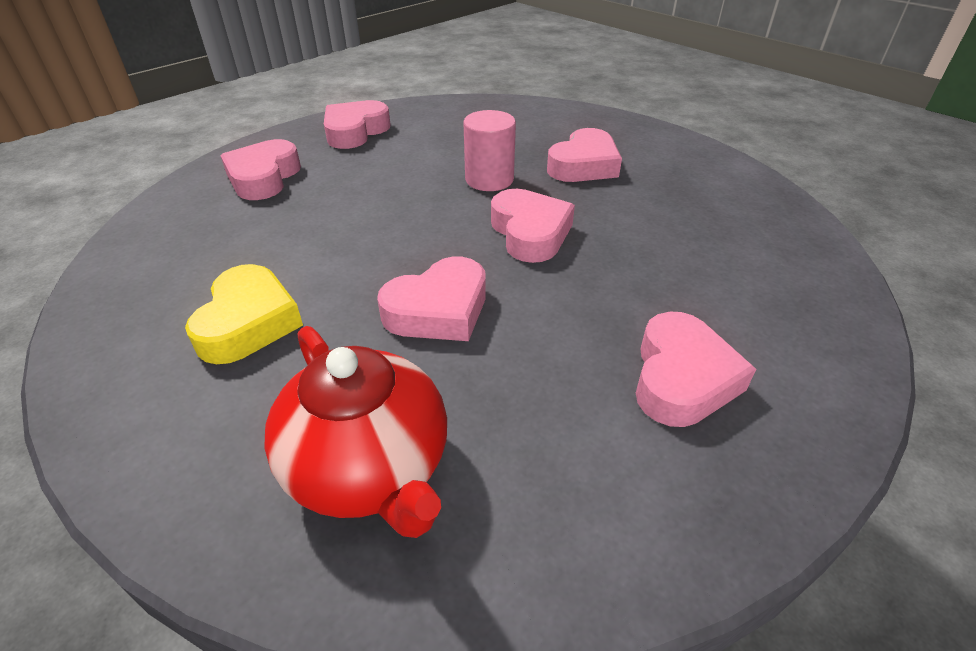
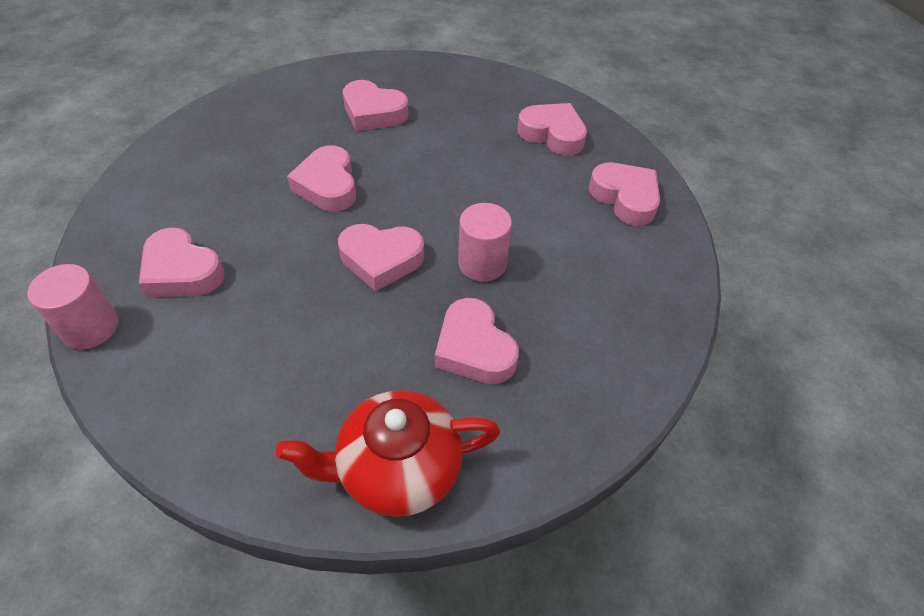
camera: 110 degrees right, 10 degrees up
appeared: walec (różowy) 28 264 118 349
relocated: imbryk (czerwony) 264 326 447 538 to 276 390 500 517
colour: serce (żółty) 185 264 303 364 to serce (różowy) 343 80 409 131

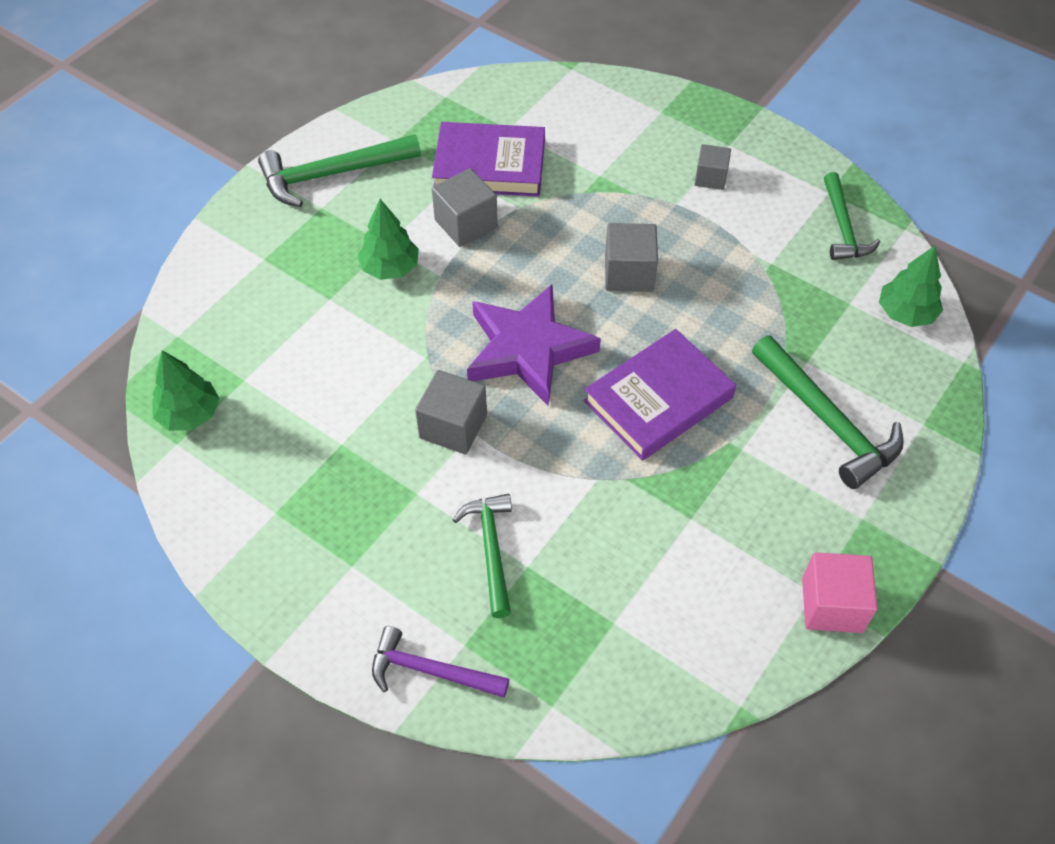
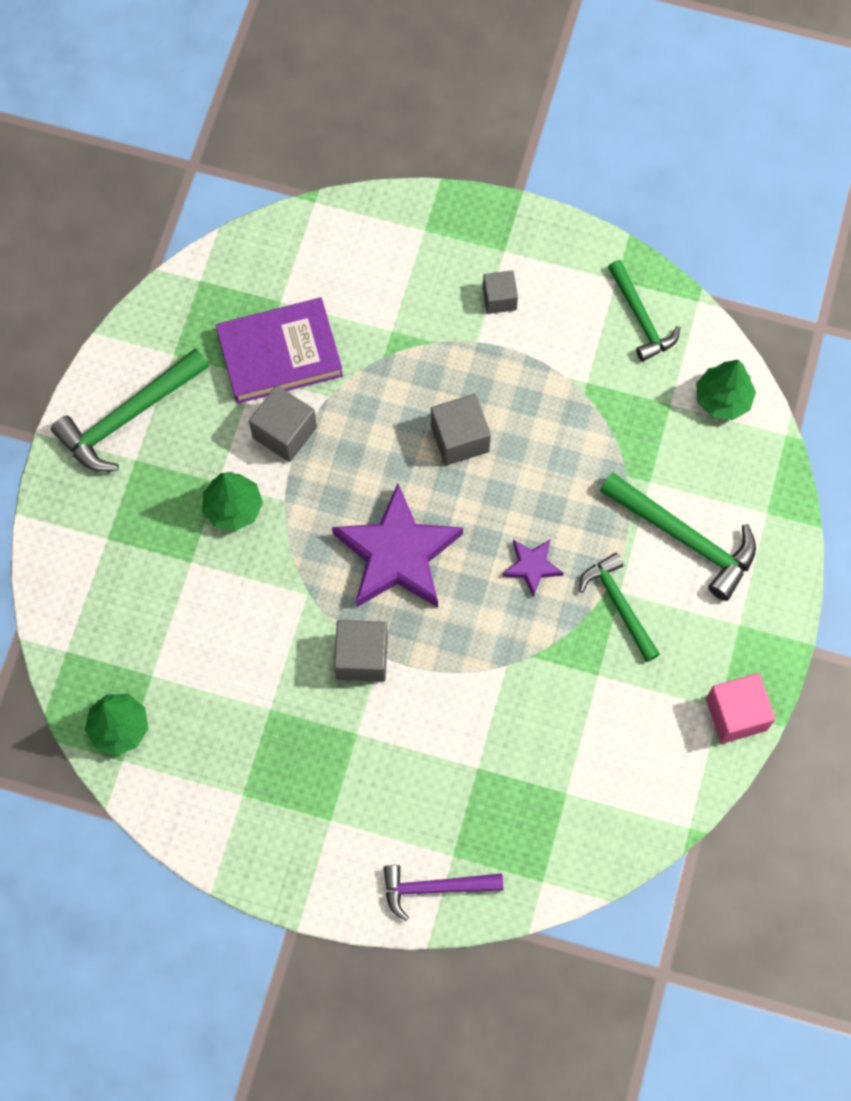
camera: 20 degrees left, 15 degrees up
relocated: młotek (zielony) 453 494 512 618 to 579 553 660 662
exchanged: książka (fioletowy) 584 329 736 461 to gwiazda (fioletowy) 502 540 563 597

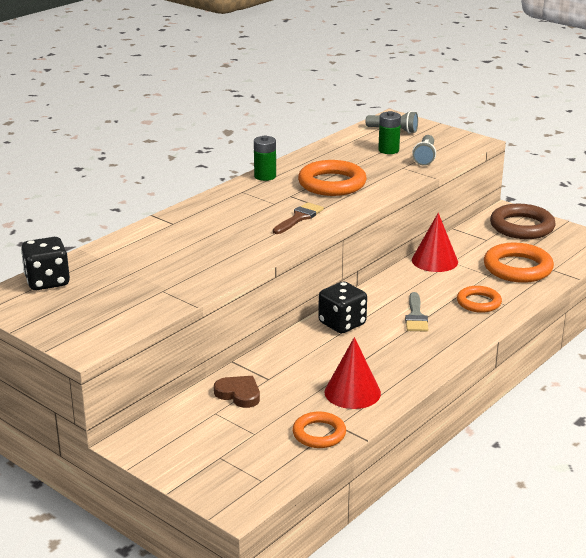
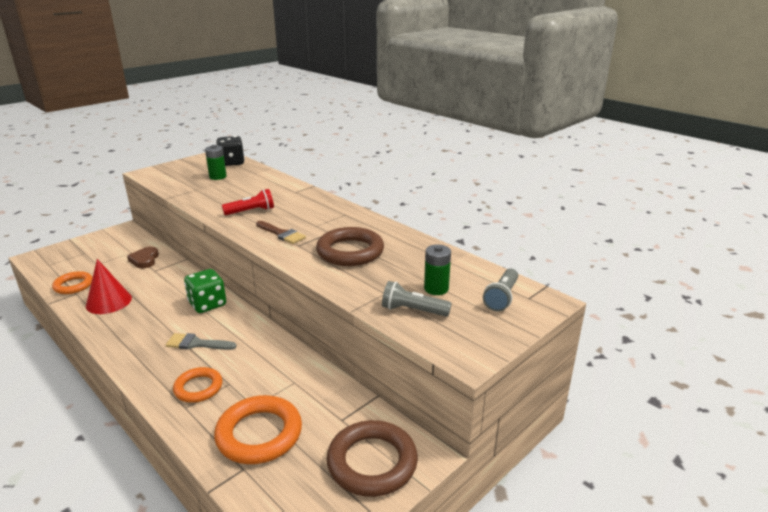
camera: 95 degrees right, 0 degrees up
missing: stożek (czerwony) 412 213 458 272
appeared: latarka (czerwony) 222 189 274 215
relocated: bateria (zielony) 254 135 276 181 to 205 145 227 180
colour: pierścień (pomarańczowy) 298 160 367 196 to pierścień (brązowy) 316 227 384 266; kostka do gry (czarny) 318 282 367 334 to kostka do gry (zielony) 184 269 226 313
spun: serce (brązowy) 214 376 260 408 = 127 247 159 268 135 degrees clockwise

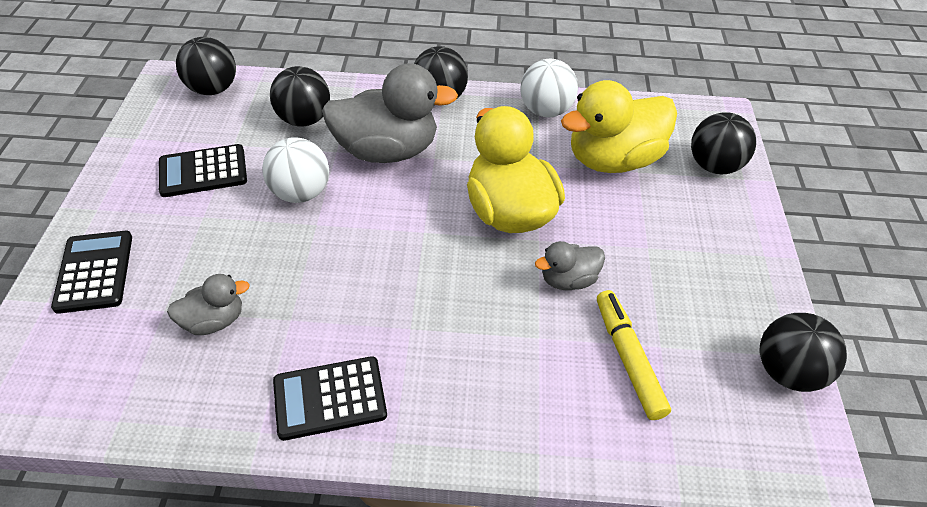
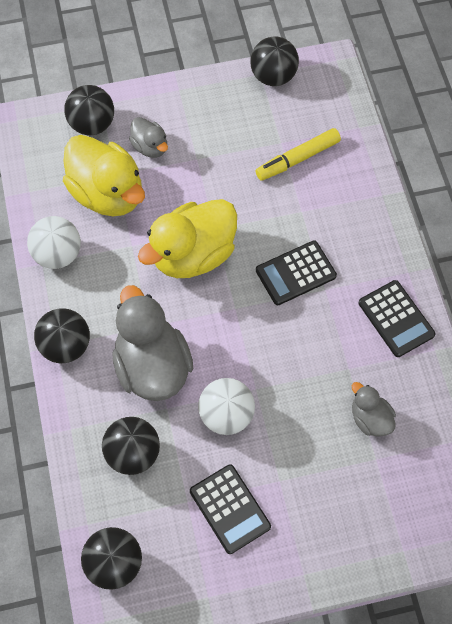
camera: 105 degrees left, 15 degrees up
relocated: kalkulator (czarny) 51 231 132 314 to 256 240 337 305; kaczka (szary) 535 241 605 290 to 129 117 168 158

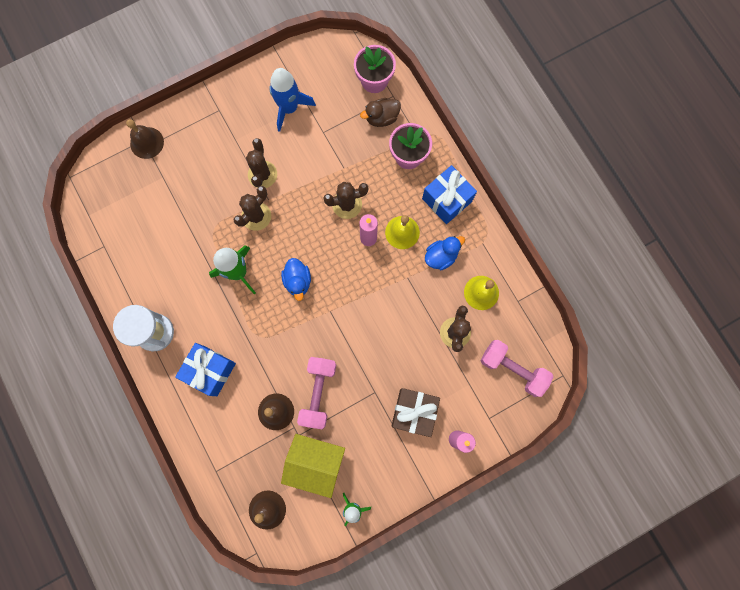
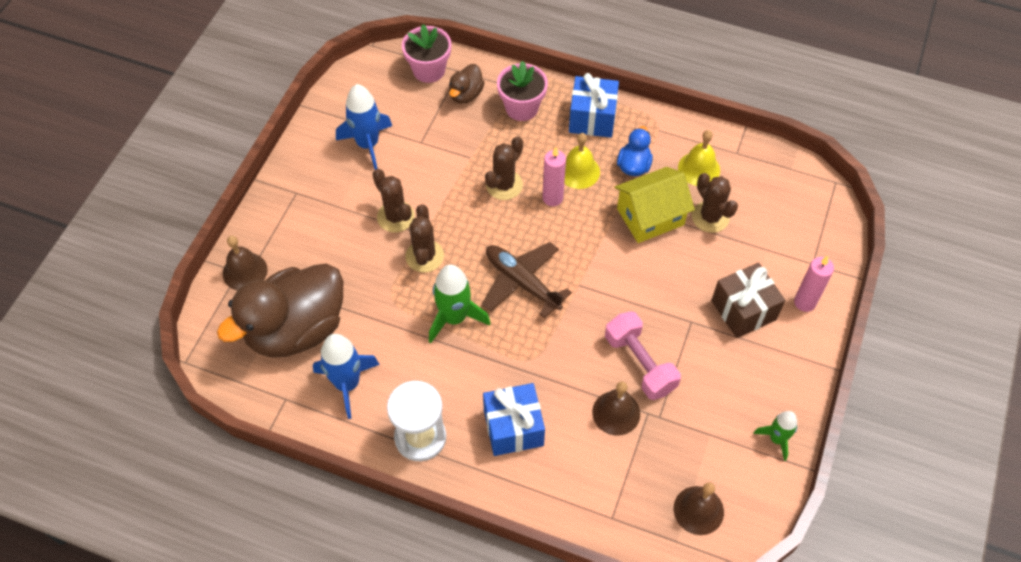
camera: 40 degrees left, 20 degrees down
missing: hantel (różowy) 480 340 553 397
appeared: kaczka (brązowy) 217 264 343 358; rakieta (niebieski) 313 334 380 419
relocated: domek (żółty) 281 434 345 498 to 614 167 695 243
exchanged: kaczka (niebieski) 281 258 311 301 to samolot (brązowy) 482 242 572 319

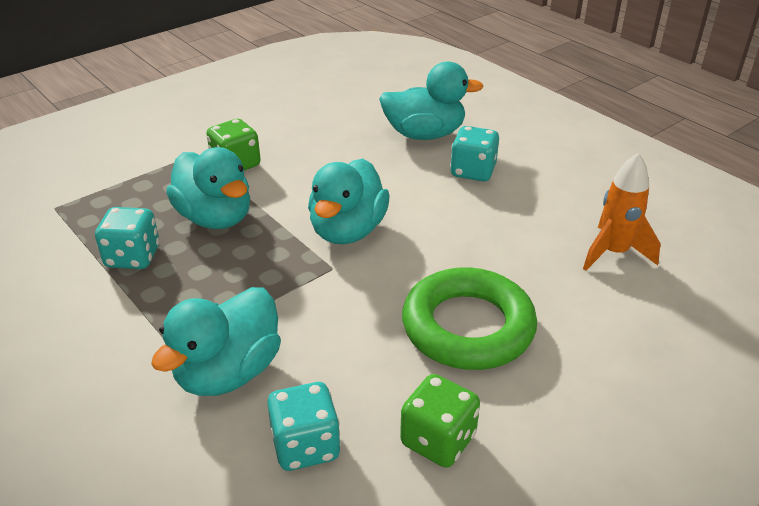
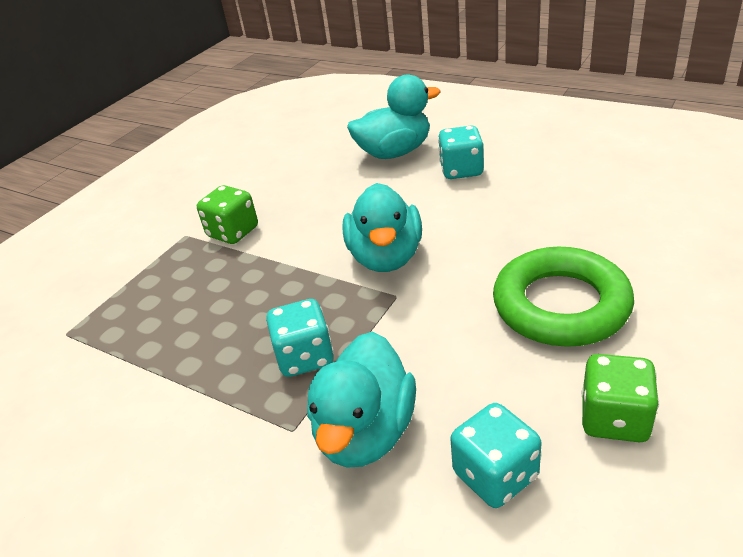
camera: 15 degrees left, 0 degrees up
missing: kaczka (turkusowy) 166 147 250 229; rakieta (pomarańczowy) 583 153 661 271
relocated: kostka do gry (turkusowy) 95 207 160 269 to 266 299 334 377

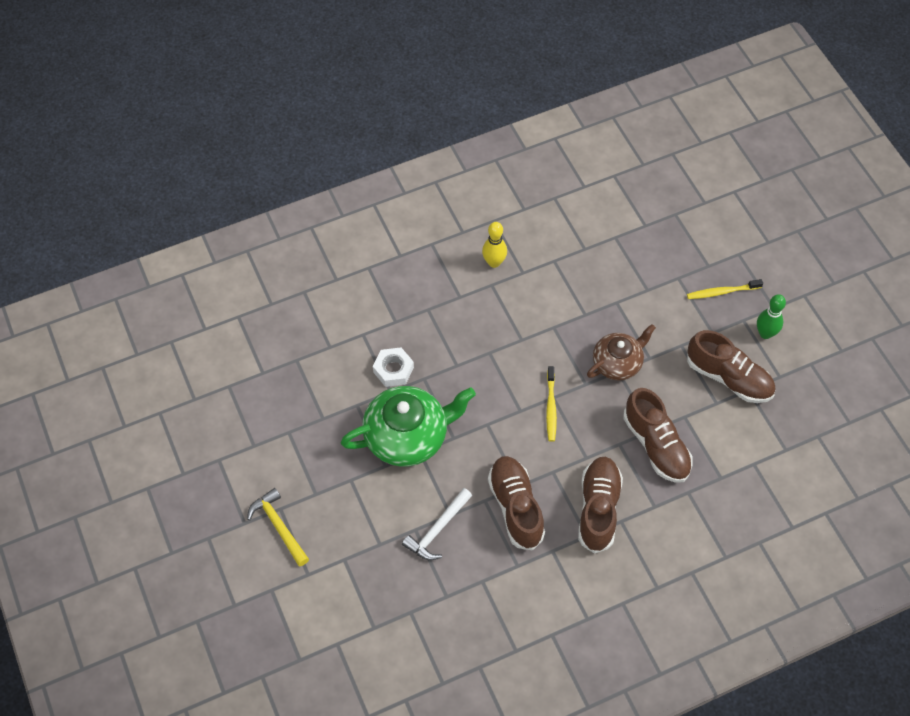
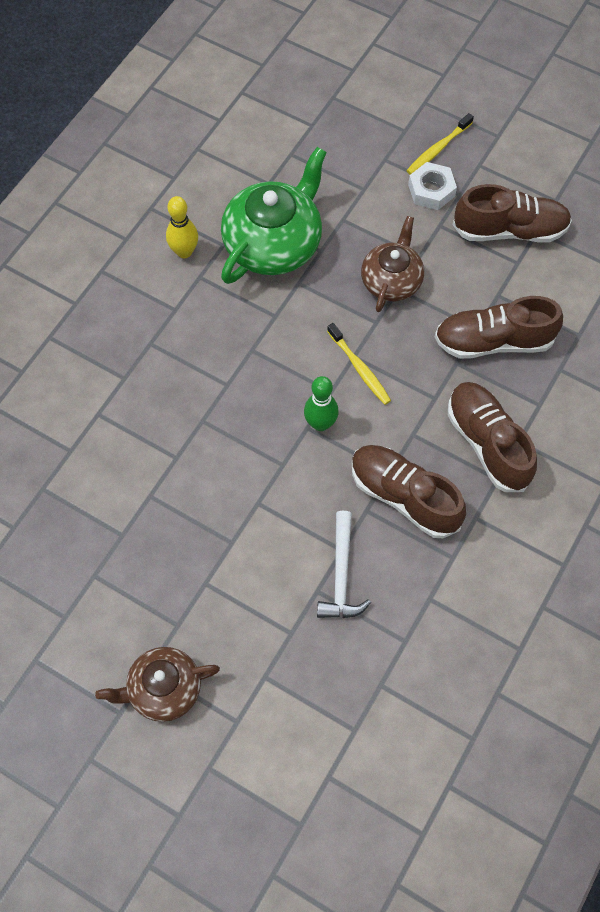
camera: 35 degrees left, 5 degrees up
relocated: imbryk (zielony) 341 386 476 466 to 221 147 327 284; nakrętka (biały) 373 348 414 387 to 408 162 457 210; kręgiel (zielony) 757 294 786 339 to 304 376 339 431
exchanged: młotek (żółty) 247 488 309 566 to imbryk (brązowy) 95 647 220 722
spun: but (brązowy) 623 388 693 483 = 435 296 563 359 150 degrees clockwise

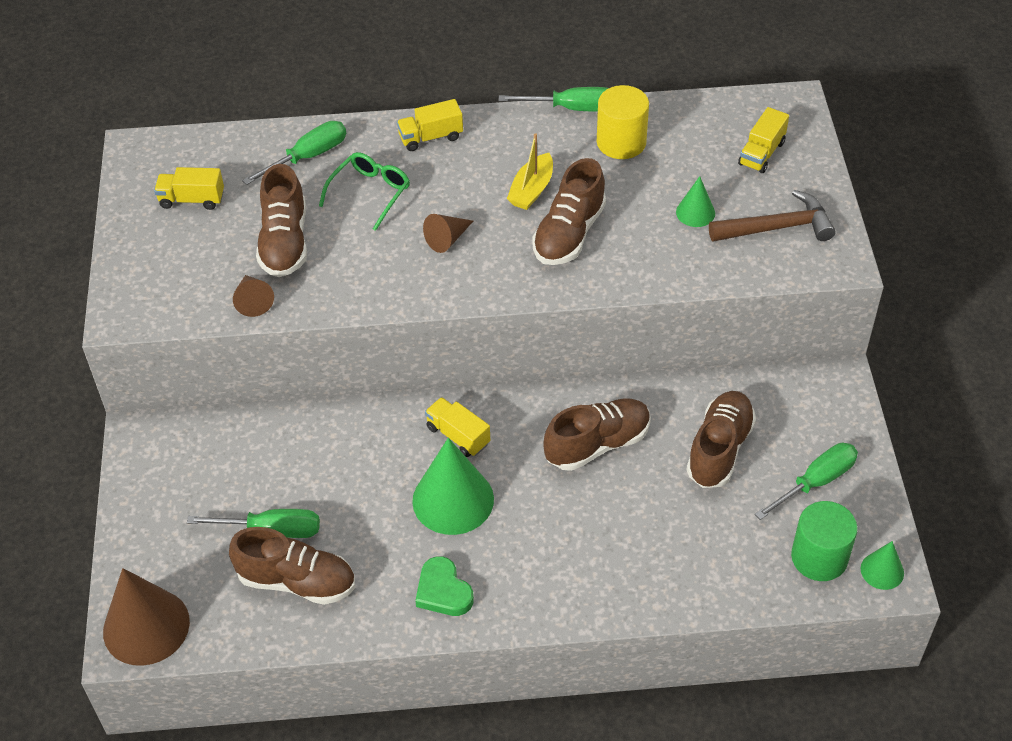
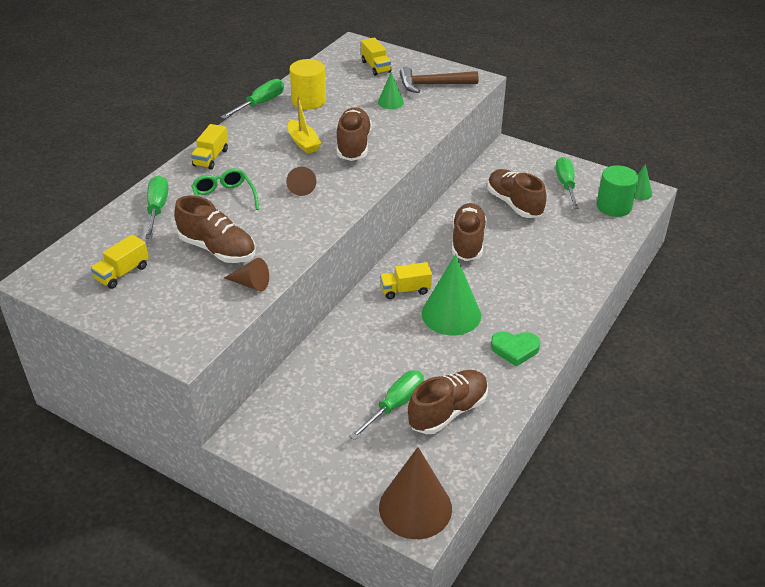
camera: 55 degrees left, 10 degrees down
spun: but (brązowy) 532 158 606 265 = 337 107 372 161 150 degrees counterclockwise; młotek (brązowy) 709 190 836 242 = 400 66 479 93 120 degrees counterclockwise

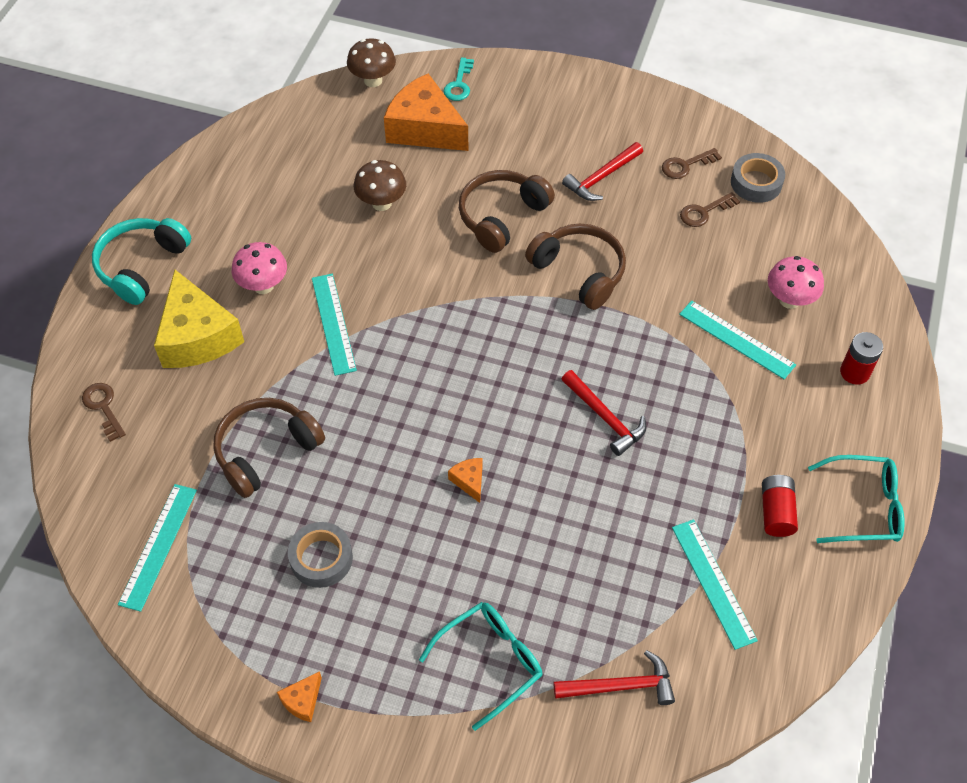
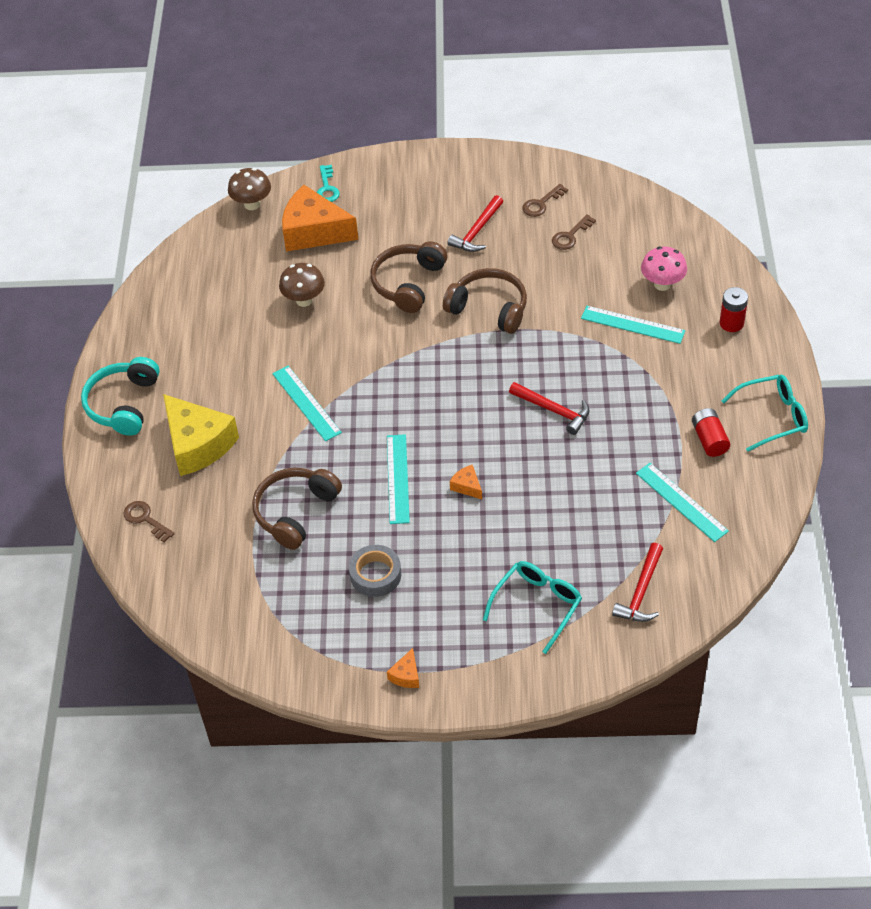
camera: 15 degrees left, 5 degrees down
missing: grzyb (różowy) 232 242 287 294; taśma klejąca (szary) 731 153 785 203
relocated: linijka (turkusowy) 118 484 197 612 to 387 434 410 524
spun: młotek (czerwony) 554 650 675 705 = 612 543 663 622 135 degrees clockwise

